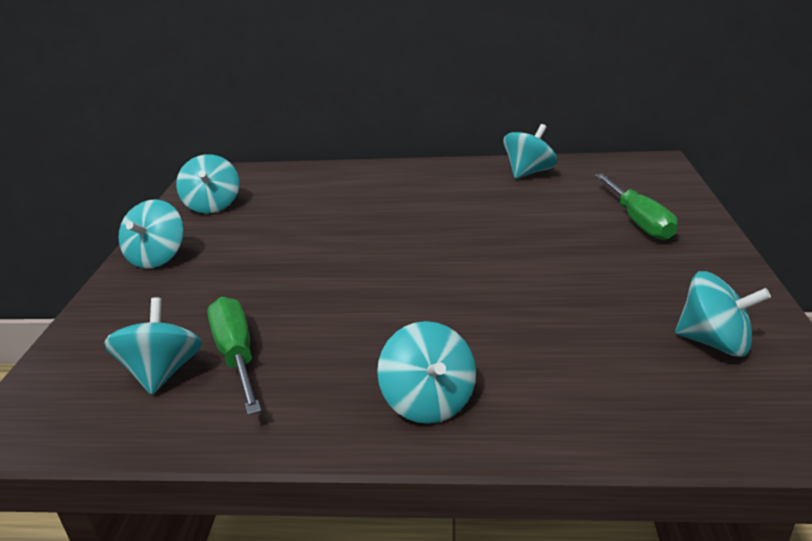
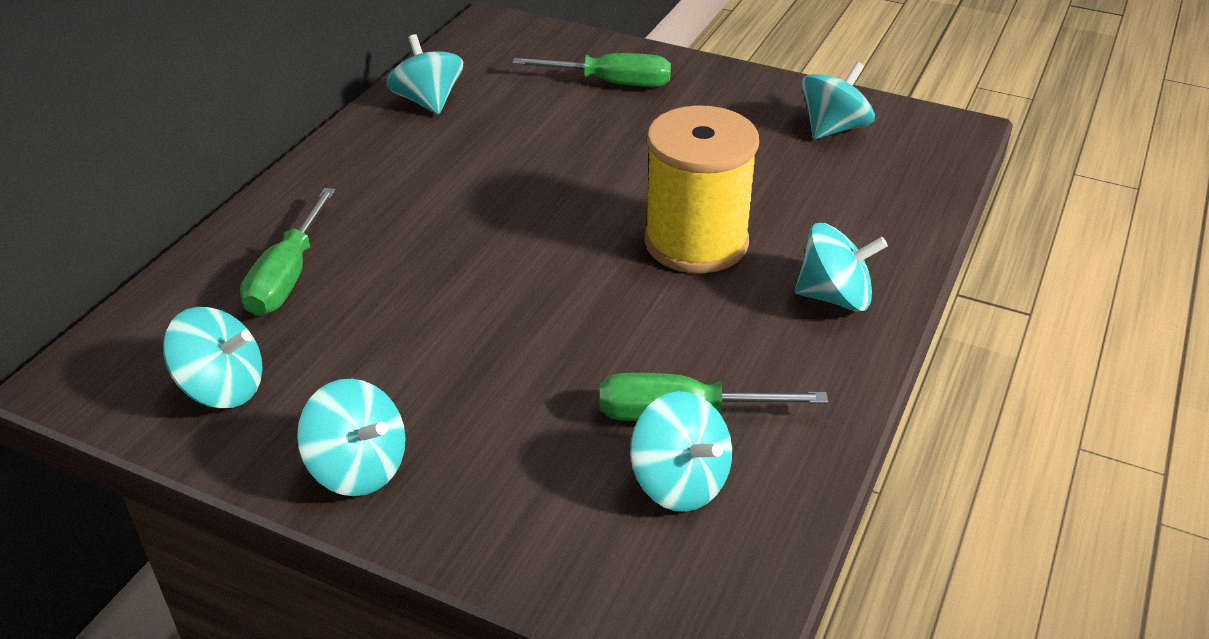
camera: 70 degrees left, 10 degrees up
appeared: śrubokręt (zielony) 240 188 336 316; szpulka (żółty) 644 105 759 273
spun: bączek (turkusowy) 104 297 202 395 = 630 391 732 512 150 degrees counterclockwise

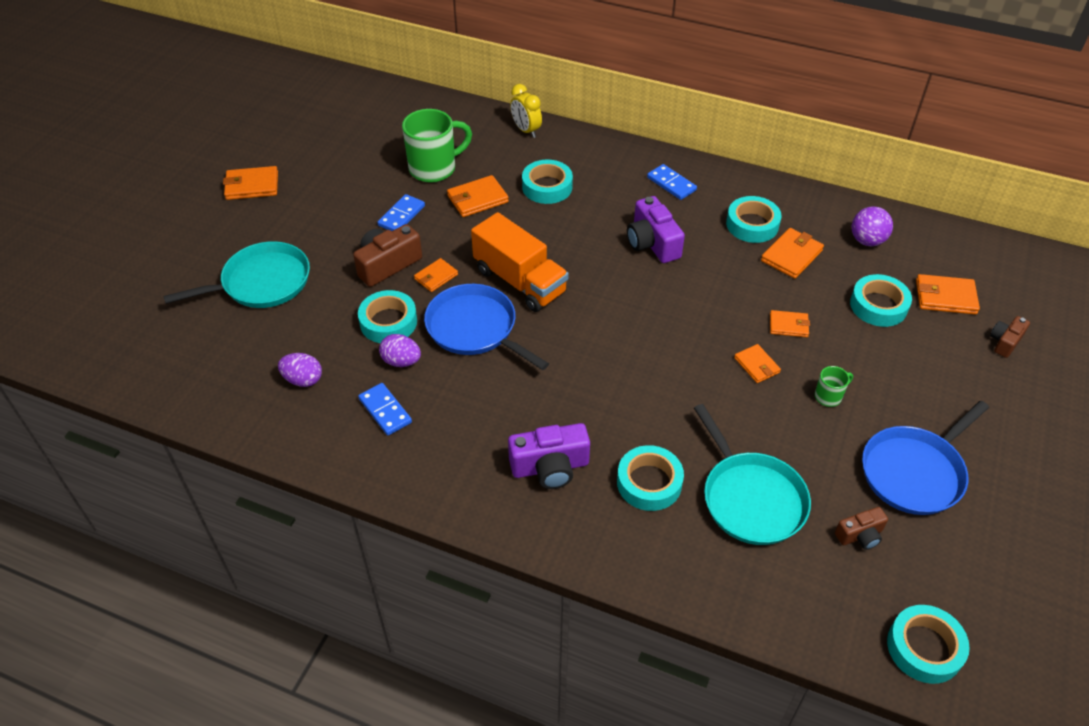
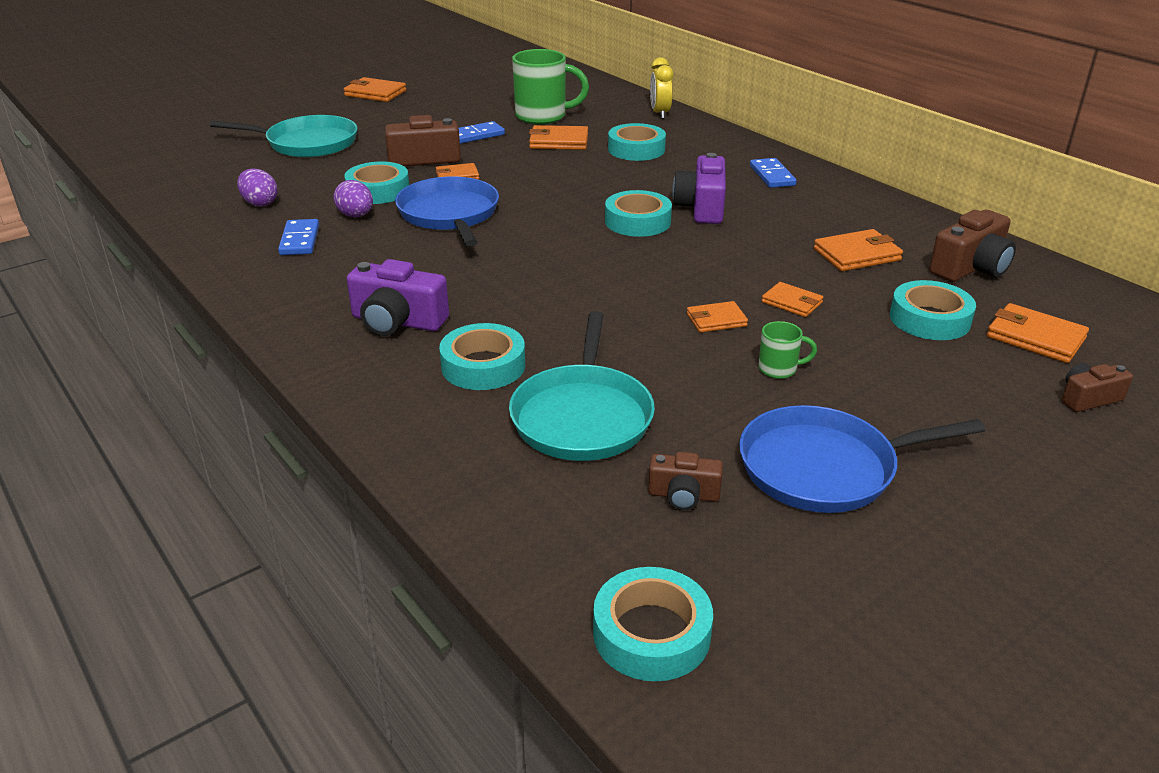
camera: 30 degrees right, 15 degrees down
missing: ciężarówka (pomarańczowy) 471 212 569 312
relocated: taśma klejąca (turkusowy) 726 196 782 243 to 605 190 672 237
exchanged: piłka (fioletowy) 852 206 893 246 to aparat fotograficzny (brązowy) 929 210 1016 282
spun: portfel (pomarańczowy) 734 344 781 383 = 687 301 748 333 75 degrees clockwise

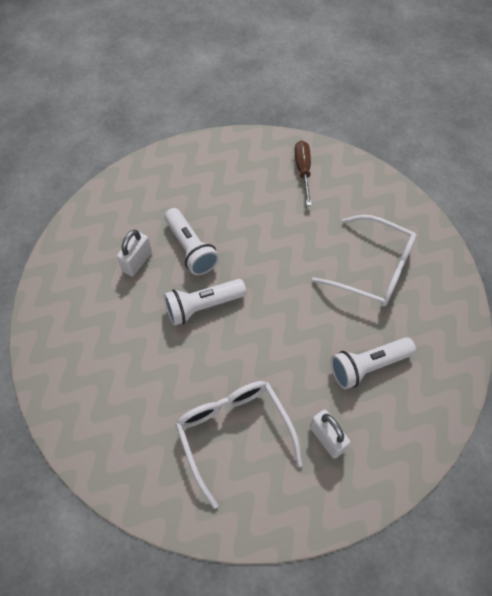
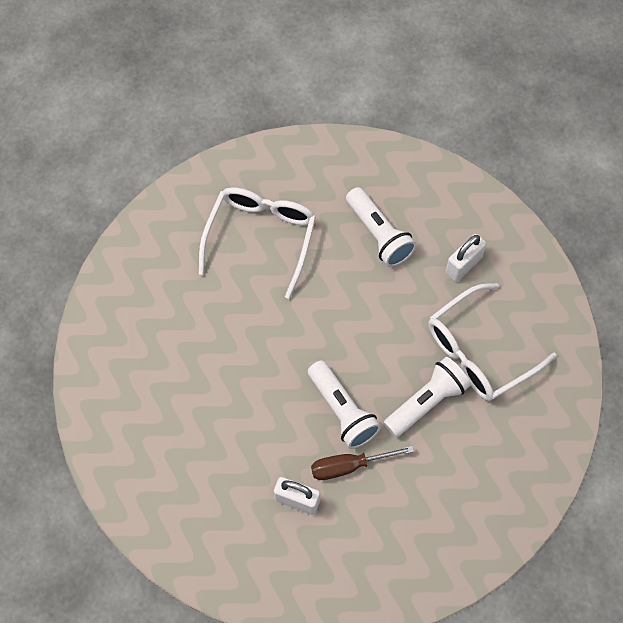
camera: 100 degrees left, 5 degrees up
relocated: latarka (biały) 164 208 219 275 to 384 357 471 437; śrubokręt (brązowy) 294 140 312 206 to 311 446 414 480

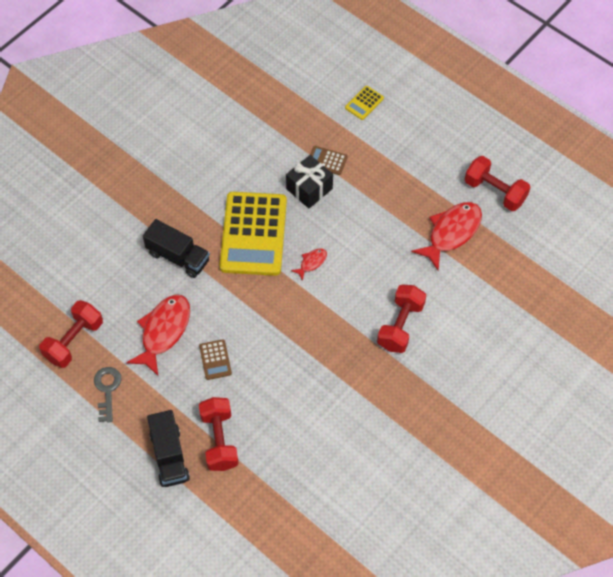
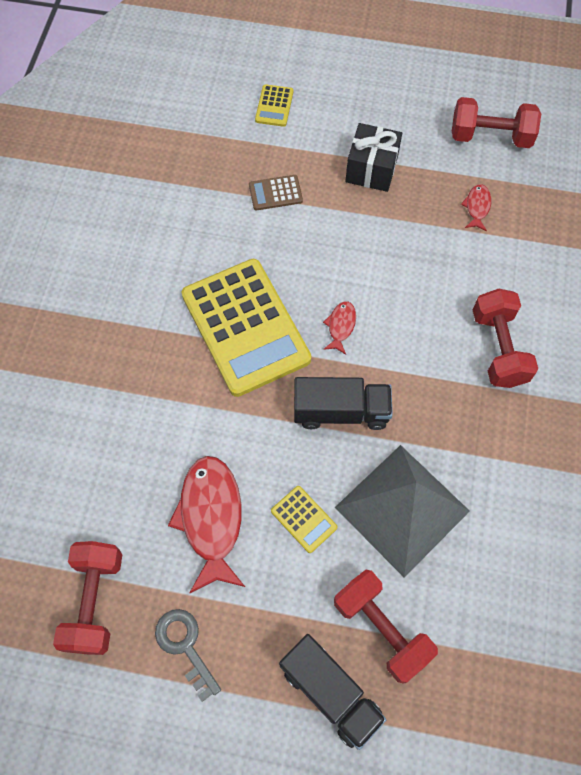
camera: 30 degrees left, 5 degrees up
appeared: piramida (szary) 335 445 470 577
relocated: ciężarówka (czarny) 143 219 210 278 to 294 377 393 430; prezent (czarny) 286 155 333 209 to 345 123 402 192
colour: kalkulator (brązowy) 199 339 232 380 to kalkulator (żółty) 271 486 337 553
size: ryba (czerwony) 411 202 482 271 = 461 184 491 231 x0.47

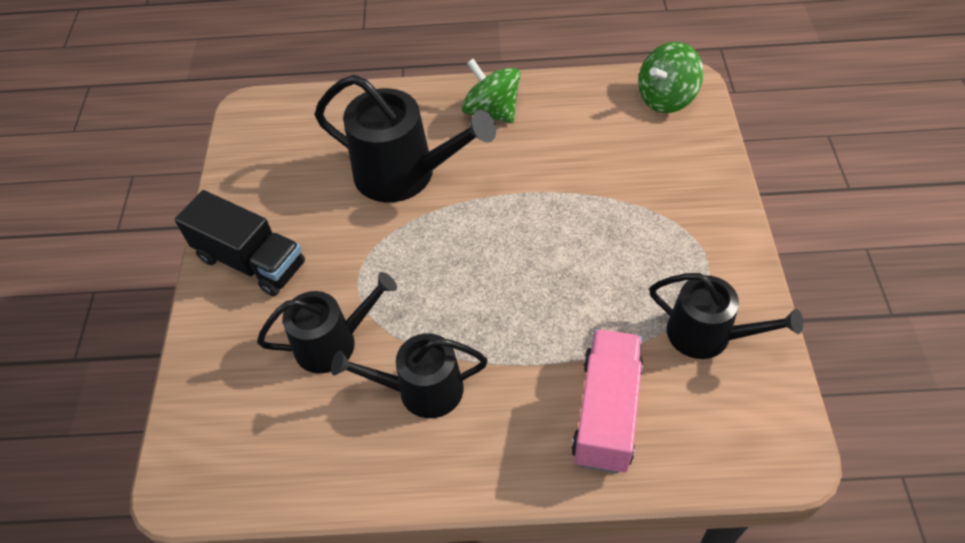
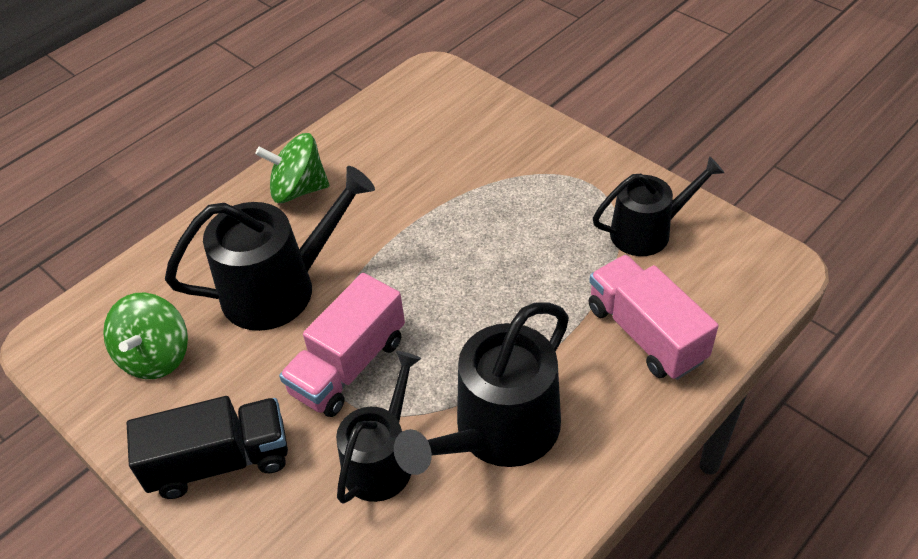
camera: 45 degrees left, 5 degrees down
appeared: ciężarówka (różowy) 279 273 405 417
relocated: bączek (zielony) 638 42 704 113 to 103 293 188 379
size: konewka (czarny) 331 333 488 418 = 394 303 569 475 x1.52

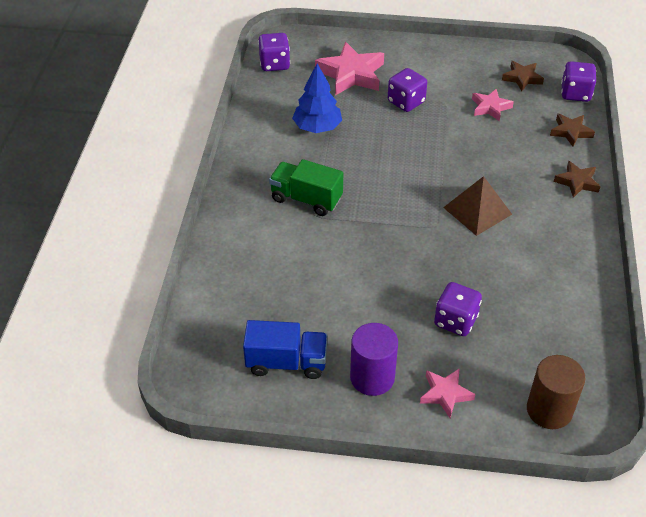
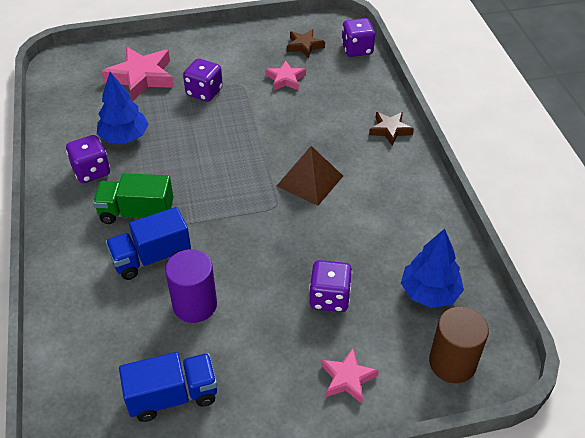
camera: 20 degrees left, 0 degrees up
missing: gwiazda (brązowy) 550 114 595 147
appeared: ciężarówka (niebieski) 106 207 191 280; drzewko (niebieski) 401 229 464 308
relocated: kostka do gry (fioletowy) 258 33 290 71 to 66 135 110 183; walec (fioletowy) 350 323 398 396 to 165 249 217 323

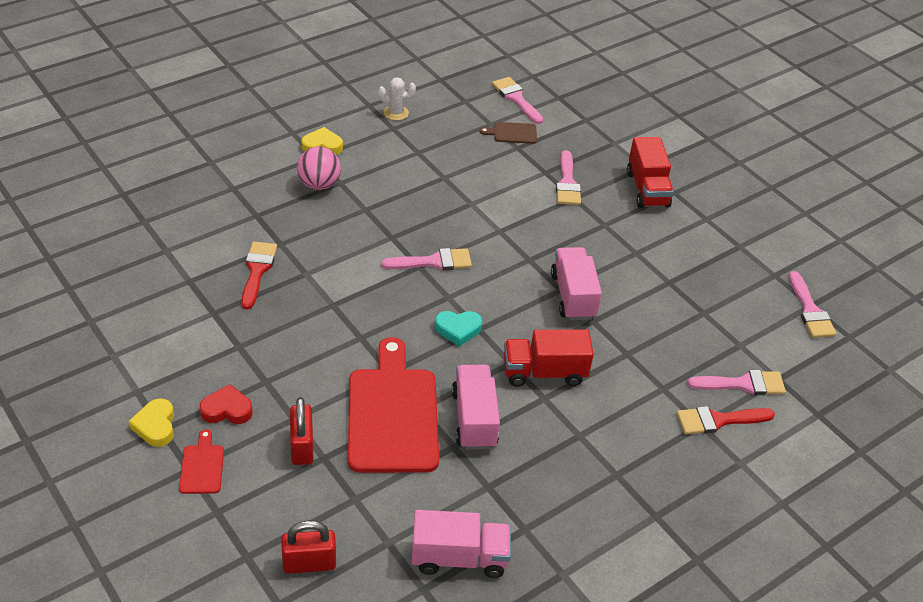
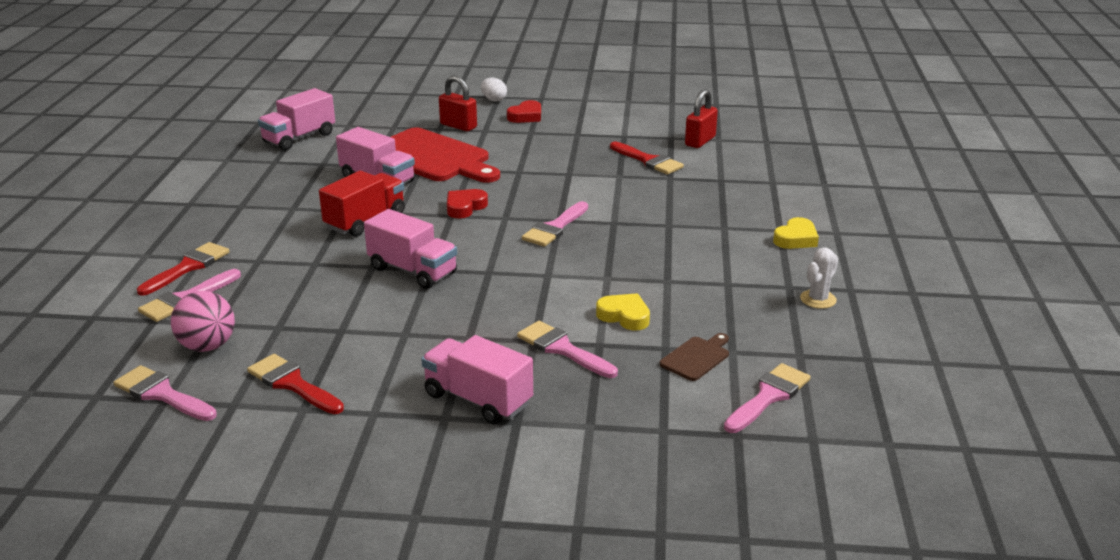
camera: 135 degrees right, 15 degrees down
appeared: pędzel (czerwony) 247 354 344 414
relocated: serce (żółty) 129 398 174 447 to 596 293 650 330; kłódka (czerwony) 281 520 336 574 to 685 89 718 148; piłka (różowy) 297 146 341 190 to 171 291 235 352
exchanged: deska do krojenia (czerwony) 179 429 224 494 to jajko (biały) 481 78 507 102
colour: serce (turkusowy) 435 311 483 347 to serce (czerwony) 447 189 488 218; ciężarówka (czerwony) 627 137 674 208 to ciężarówka (różowy) 421 335 533 425
spun: pędzel (różowy) 492 77 543 124 = 724 363 811 433 60 degrees counterclockwise

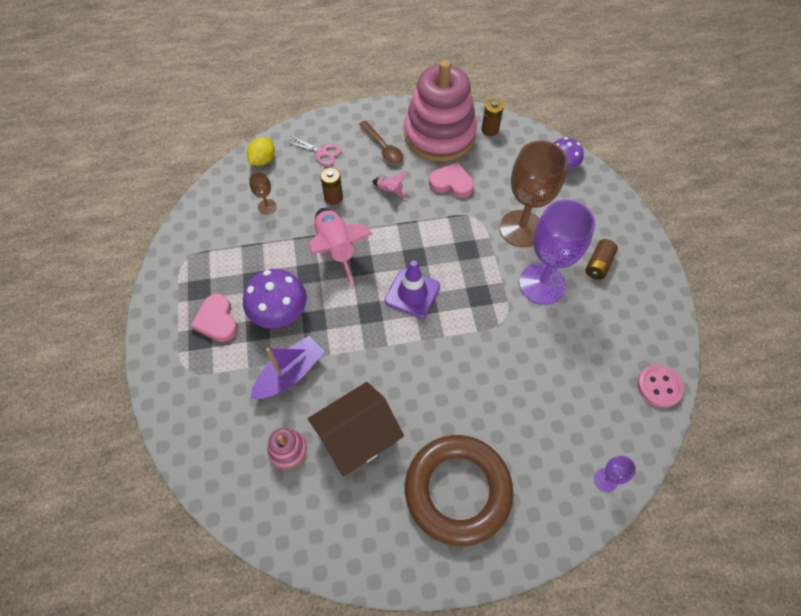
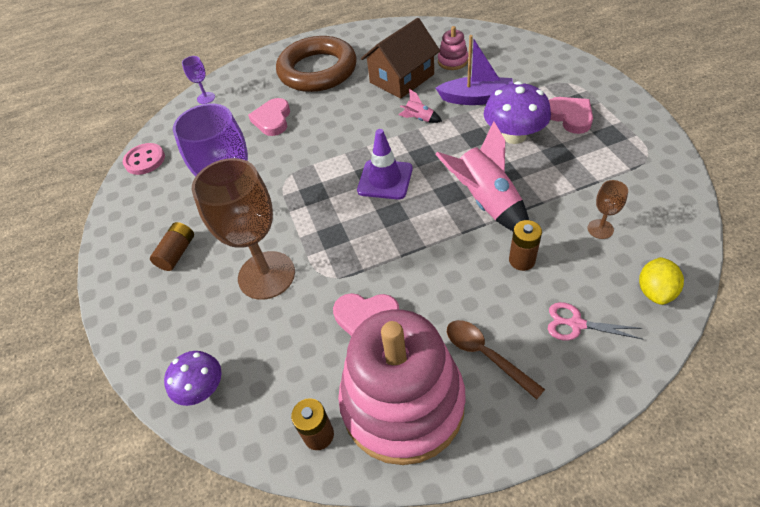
camera: 175 degrees right, 10 degrees down
appeared: serce (różowy) 248 98 290 136
relocated: rakieta (różowy) 372 173 408 199 to 398 89 442 123
spun: łódka (fioletowy) 251 336 325 399 = 436 35 513 105 120 degrees counterclockwise

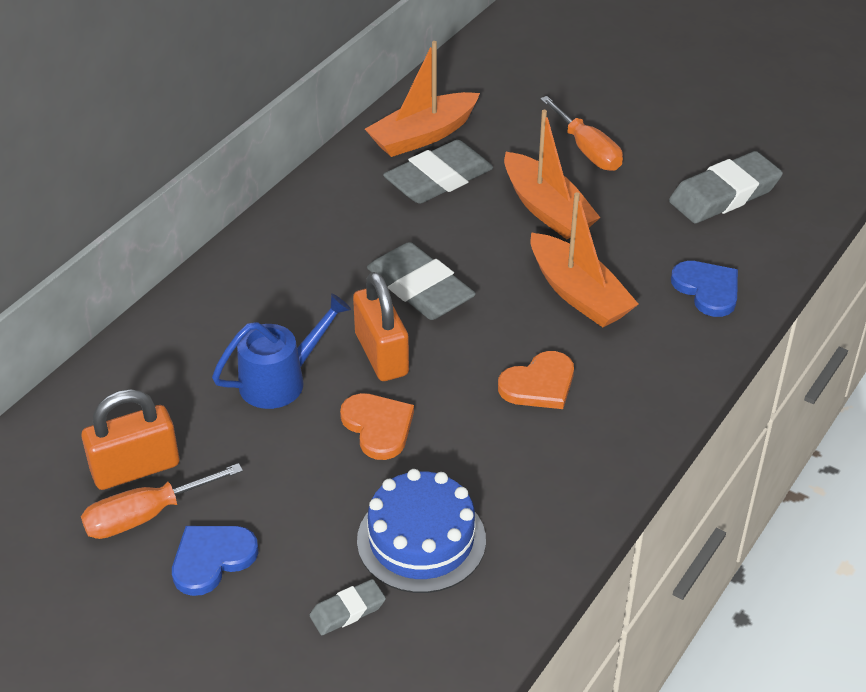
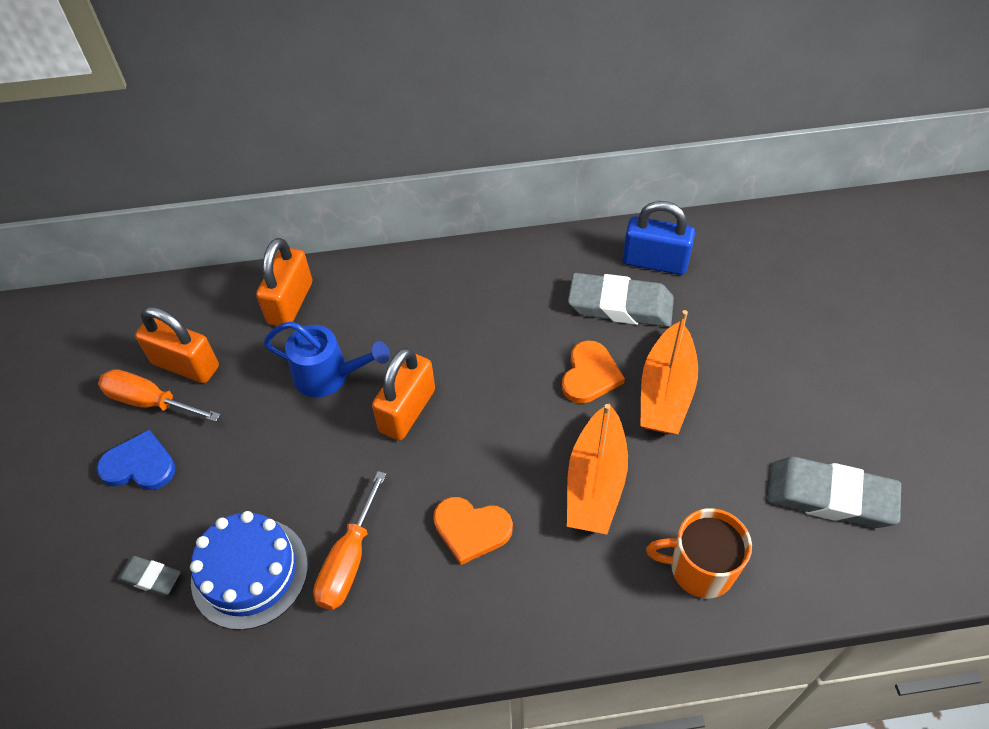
camera: 50 degrees right, 10 degrees up
missing: gumka do mazania (szary) 367 242 476 320
appeared: kłódka (pomarańczowy) 256 238 312 326
relocated: serce (pomarańczowy) 340 393 414 460 to 562 340 625 403; śrubokręt (pomarańczowy) 540 96 623 171 to 313 471 386 610
exchanged: łódka (pomarańczowy) 365 41 480 157 to kłódka (niebieski) 622 201 695 275; serce (niebieski) 671 261 738 317 to kubek (pomarańczowy) 646 508 752 598

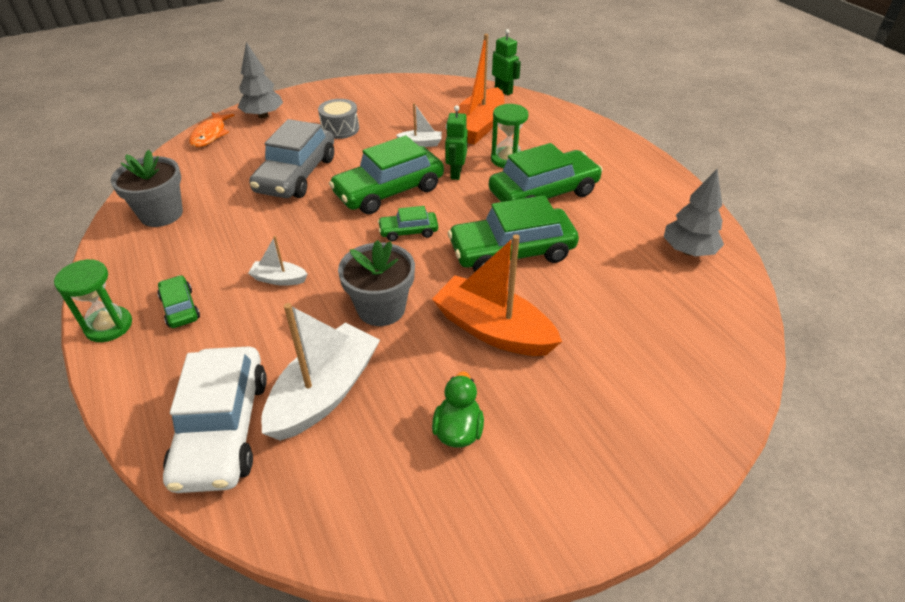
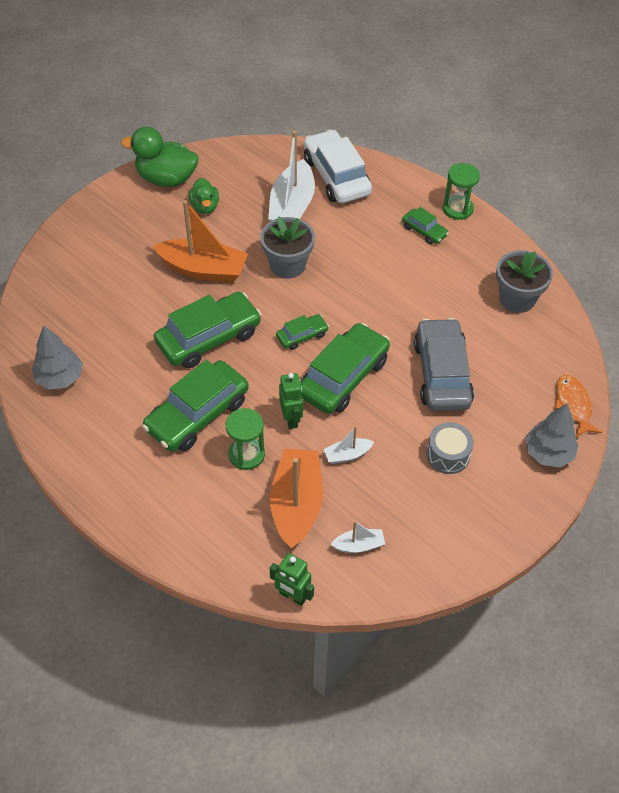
camera: 160 degrees right, 10 degrees up
appeared: kaczka (zielony) 121 127 199 187
relocated: łódka (biały) 248 236 308 286 to 330 521 385 553

